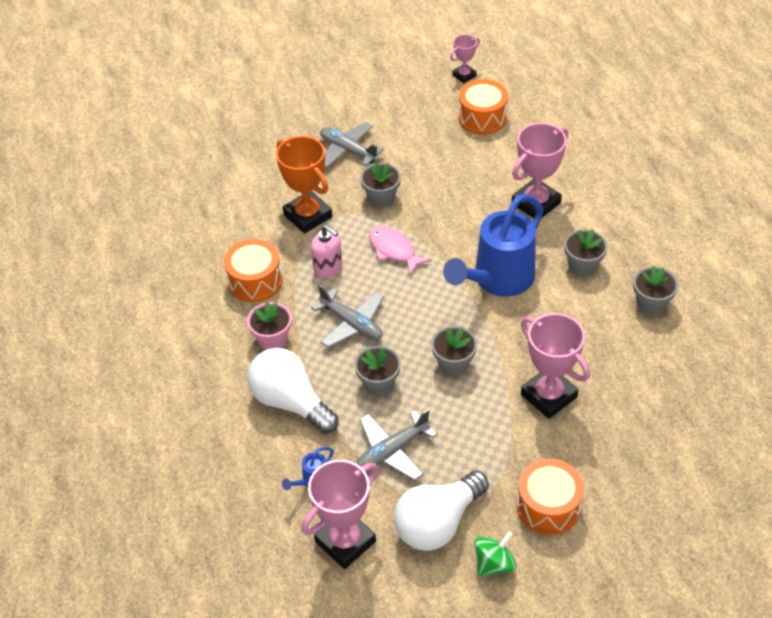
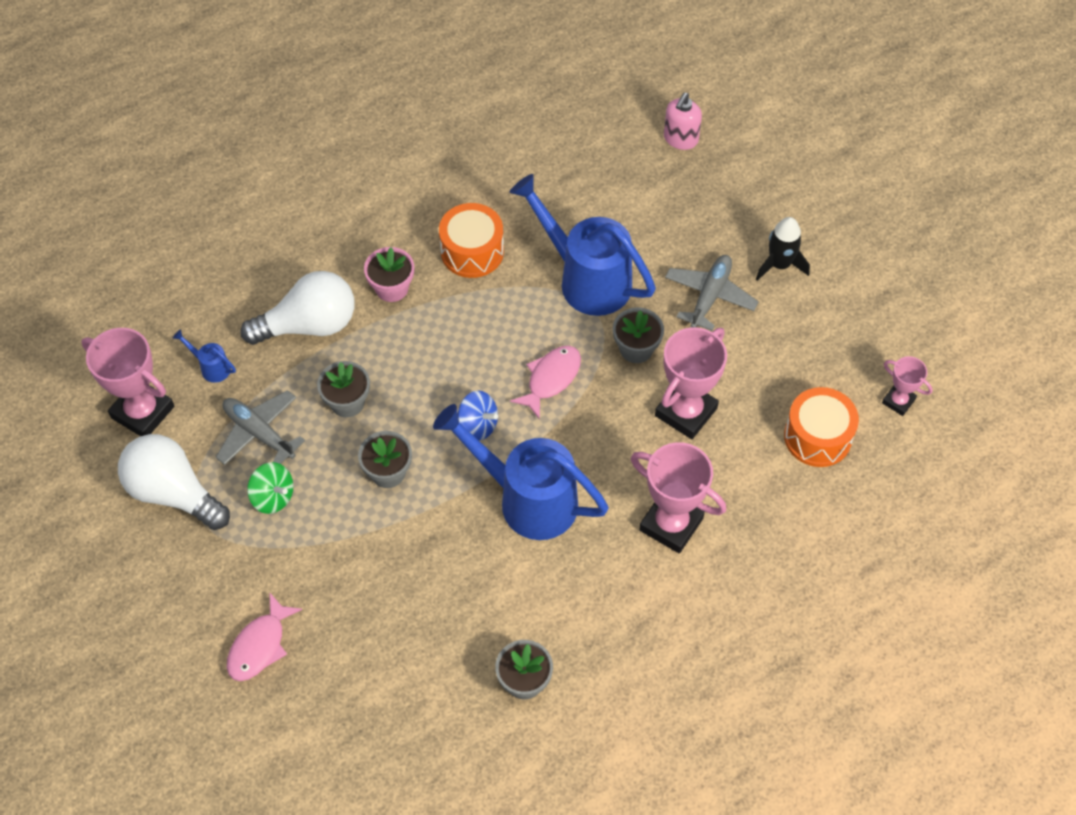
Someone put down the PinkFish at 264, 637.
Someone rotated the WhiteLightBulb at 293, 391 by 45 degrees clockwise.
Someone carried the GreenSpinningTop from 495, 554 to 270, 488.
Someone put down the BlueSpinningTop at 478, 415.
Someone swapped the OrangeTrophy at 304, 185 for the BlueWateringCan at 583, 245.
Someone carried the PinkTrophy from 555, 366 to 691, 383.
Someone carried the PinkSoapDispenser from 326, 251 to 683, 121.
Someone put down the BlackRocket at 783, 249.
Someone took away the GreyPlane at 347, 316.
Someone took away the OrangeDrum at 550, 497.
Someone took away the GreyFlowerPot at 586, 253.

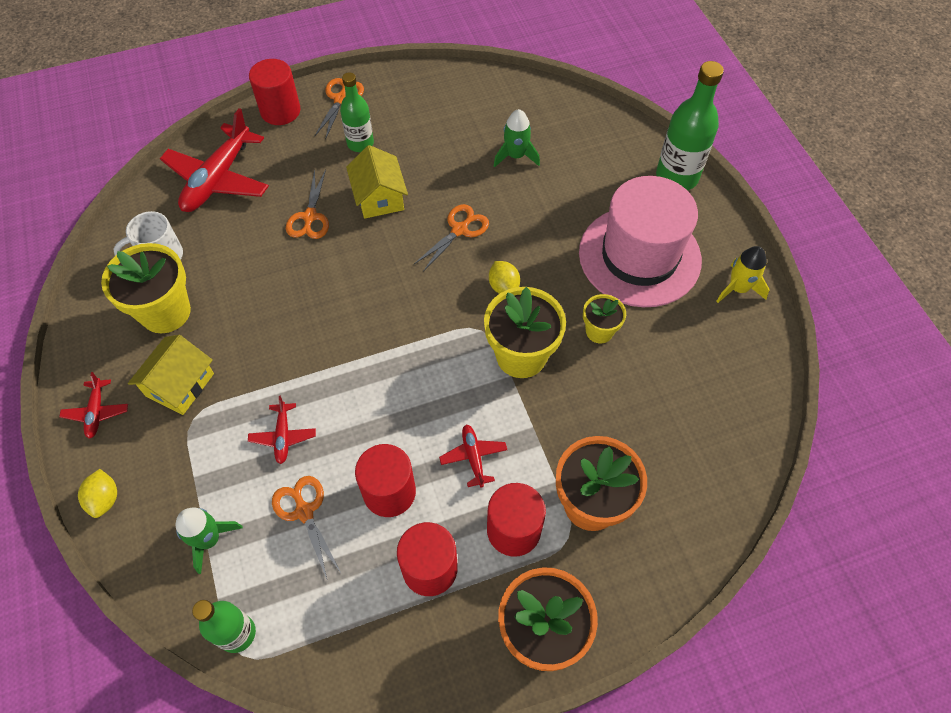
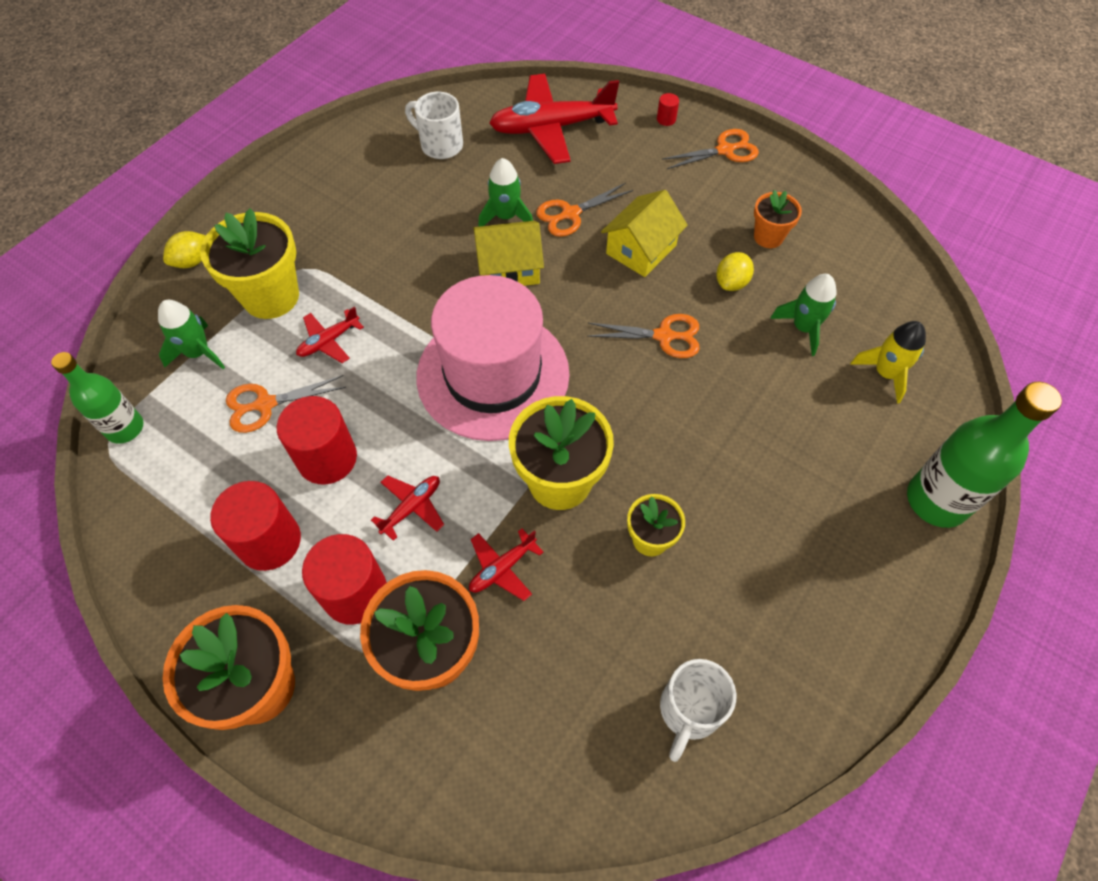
Someone carried the YellowFlowerPot from 146, 288 to 249, 263.
Someone rotated the OrangeScissors at 307, 527 by 135 degrees counterclockwise.
Someone carried the PinkHat from 640, 241 to 493, 358.
Someone carried the RedPlane from 93, 405 to 506, 565.
Someone carried the YellowHouse from 171, 375 to 508, 253.
Someone put down the GreenRocket at 505, 192.
Someone scaled the RedCylinder at 274, 92 by 0.42.
Someone put down the WhiteMug at 698, 710.
Someone carried the YellowLemon from 504, 277 to 735, 271.
Someone put down the OrangeFlowerPot at 778, 219.
Someone carried the YellowRocket from 743, 274 to 888, 362.
Someone took away the GreenBottle at 357, 112.

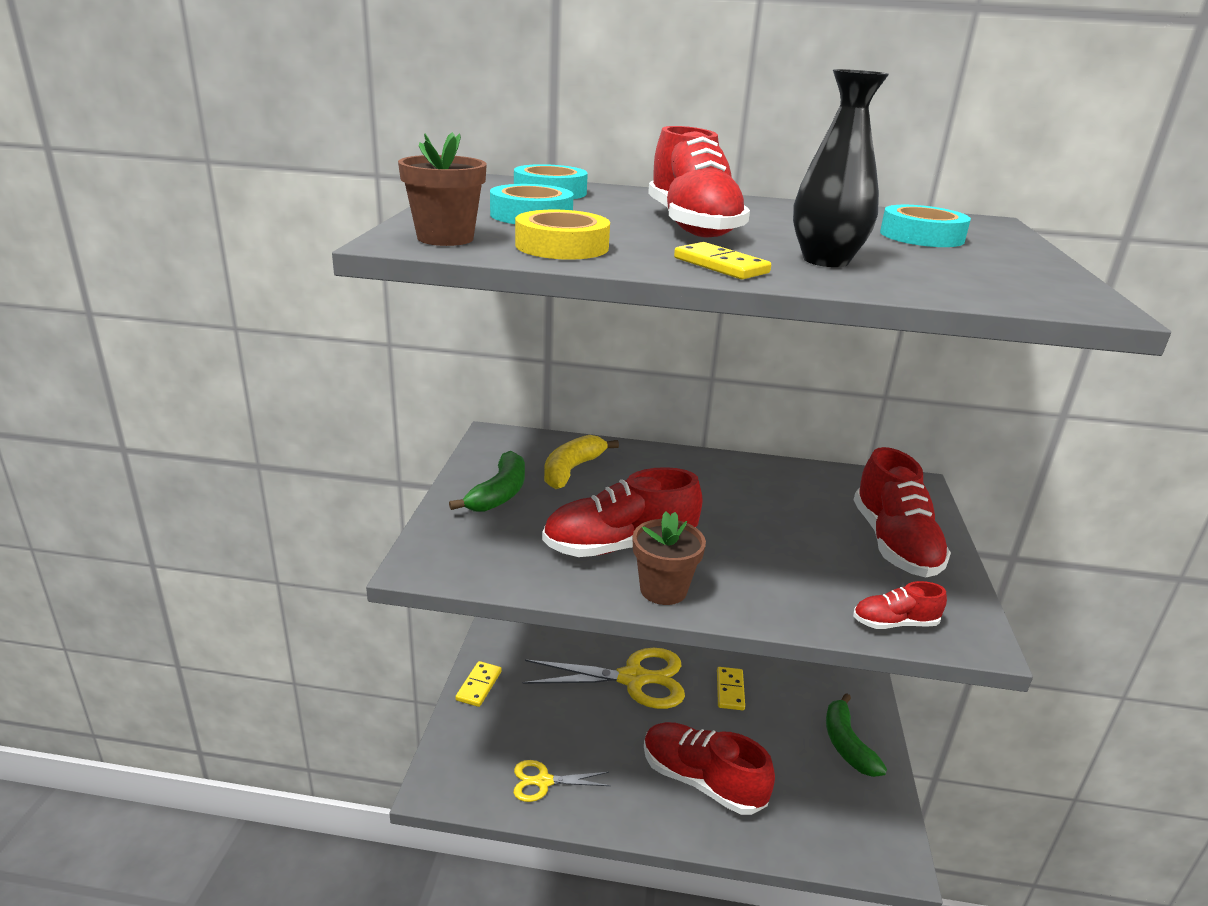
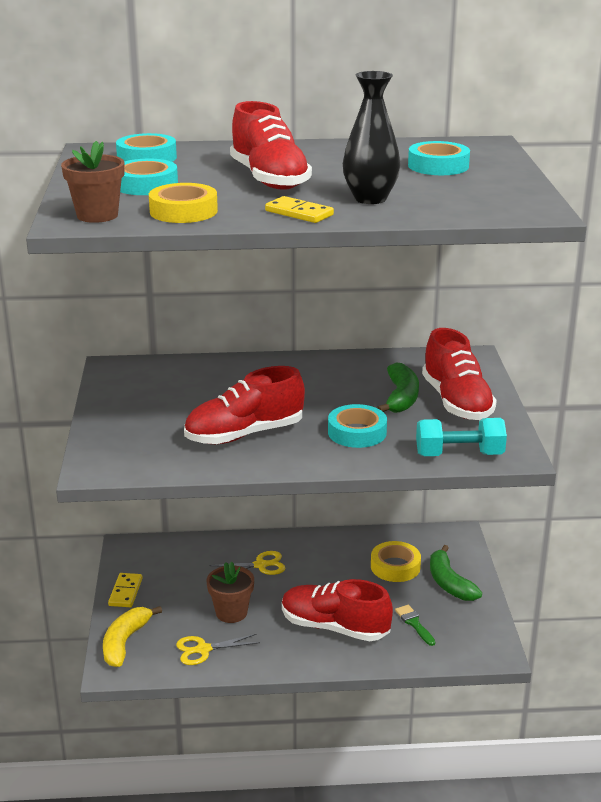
Someone carried the YellowBanana from 581, 462 to 132, 636.
Someone carried the BrownFlowerPot from 669, 558 to 230, 592.
Someone scaled the YellowScissors at 603, 678 by 0.52.
Someone put down the TurquoiseTape at 357, 426.
Someone put down the YellowTape at 396, 561.
Someone carried the GreenBanana from 487, 481 to 398, 388.
Someone put down the GreenBrush at 415, 625.
Someone swapped the RedShoe at 900, 605 for the TurquoiseDumbbell at 461, 437.
Someone took away the YellowDomino at 731, 688.

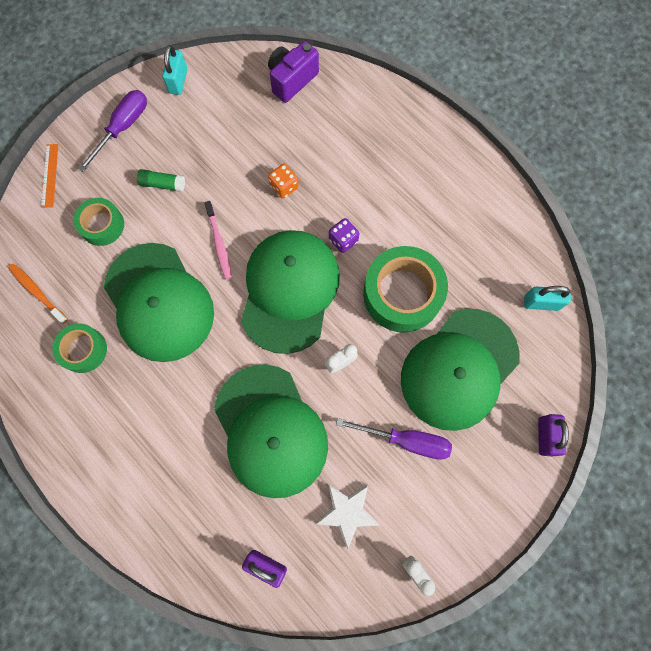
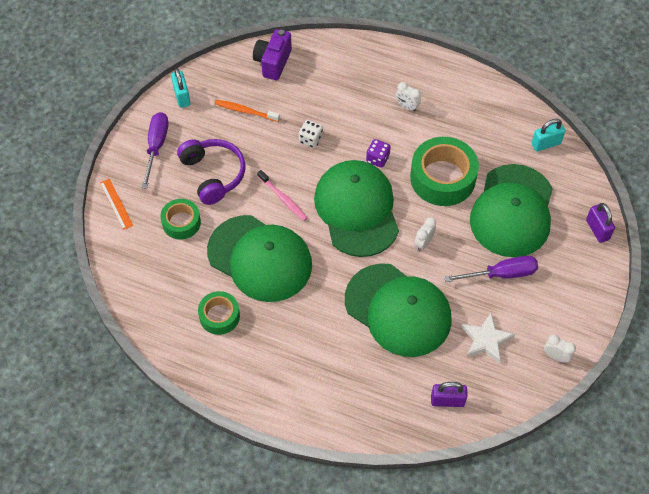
Someone swapped the GreenGlueStick at 161, 180 for the PurpleHeadphones at 211, 172.
Someone carried the OrangeToothbrush from 38, 293 to 247, 111.
Someone repainted the OrangeDice at 283, 181, which became the WhiteDice at 311, 134.
Someone put down the WhiteClock at 408, 96.

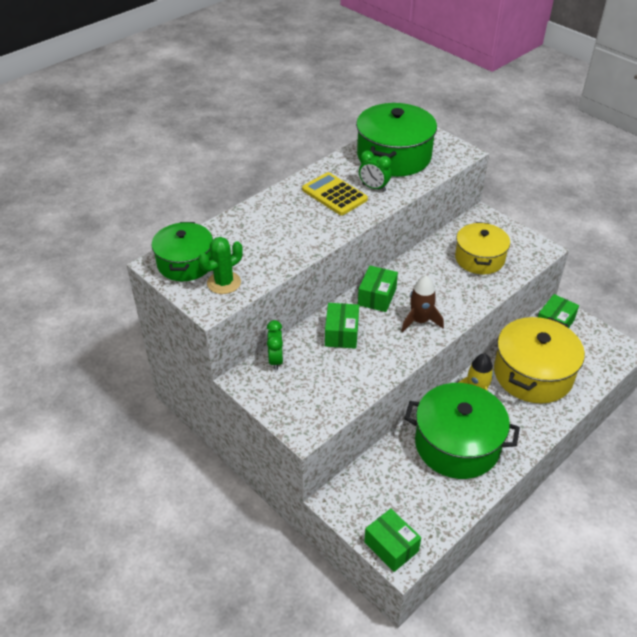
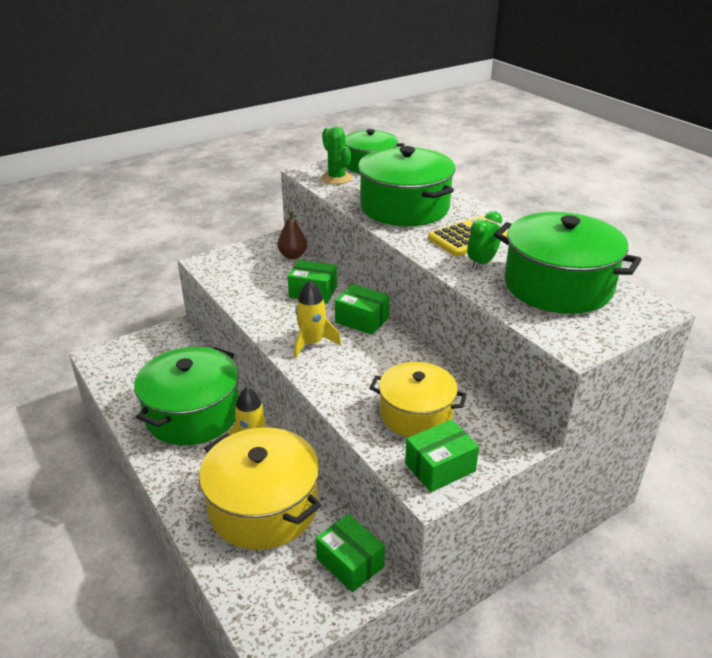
Someone swapped the GreenClock at 275, 345 for the BrownPear at 292, 235.
Someone repainted the BrownRocket at 422, 303, which became the YellowRocket at 317, 319.
Someone put down the GreenPot at 406, 186.
Someone carried the GreenBox from 392, 540 to 442, 455.

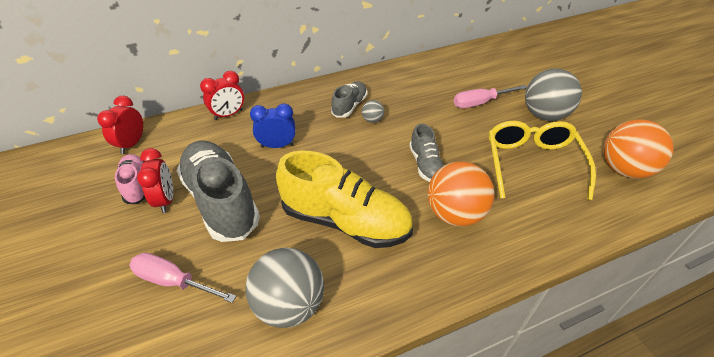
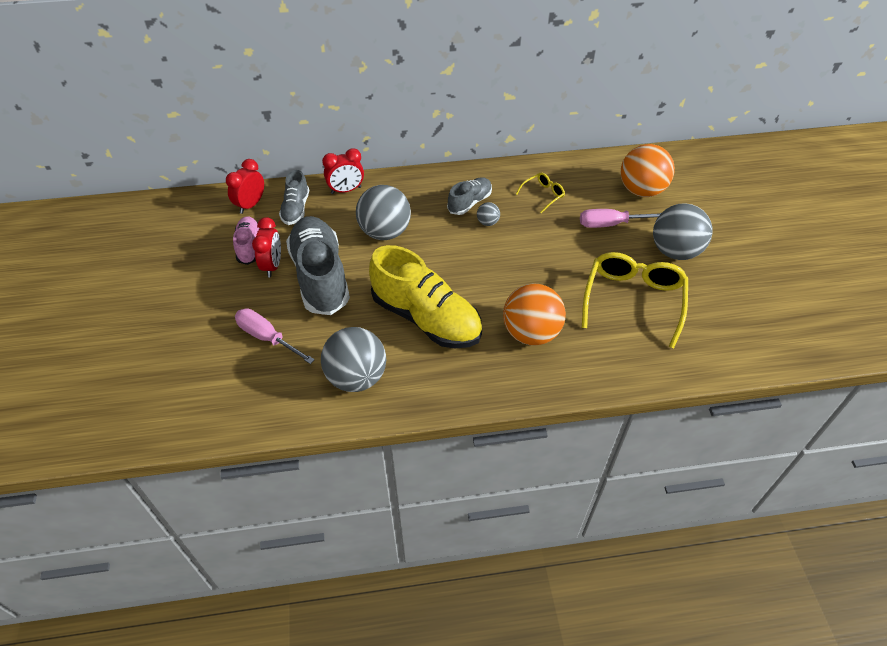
Someone carried the GreyShoe from 426, 153 to 294, 197.
Someone swapped the BlueClock at 272, 125 for the GreyBall at 383, 212.
Someone put down the YellowGlasses at 540, 192.
Someone carried the OrangeBall from 638, 149 to 647, 170.

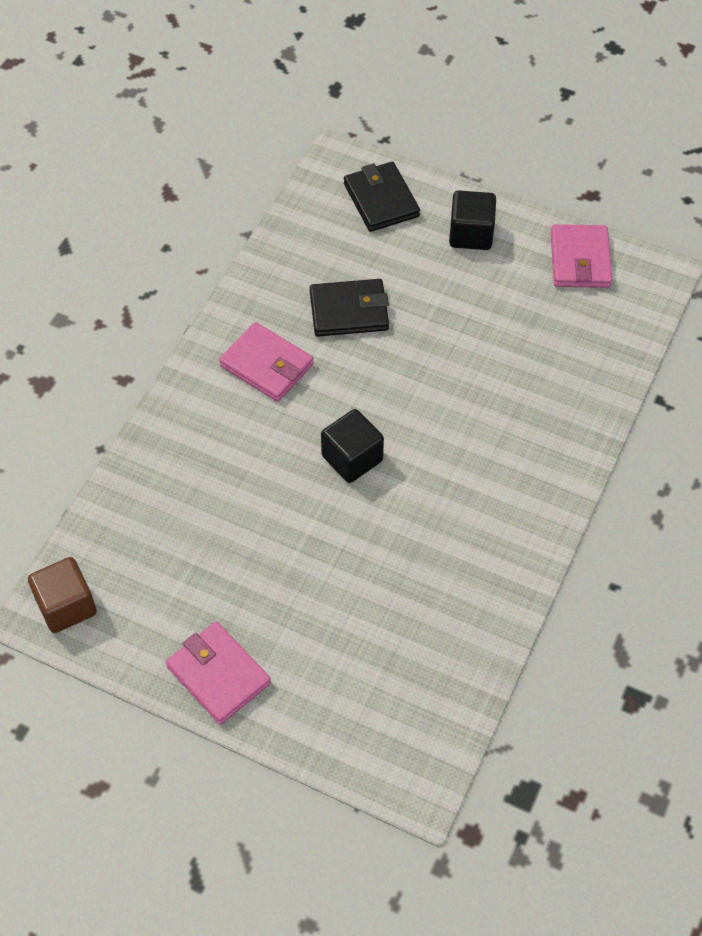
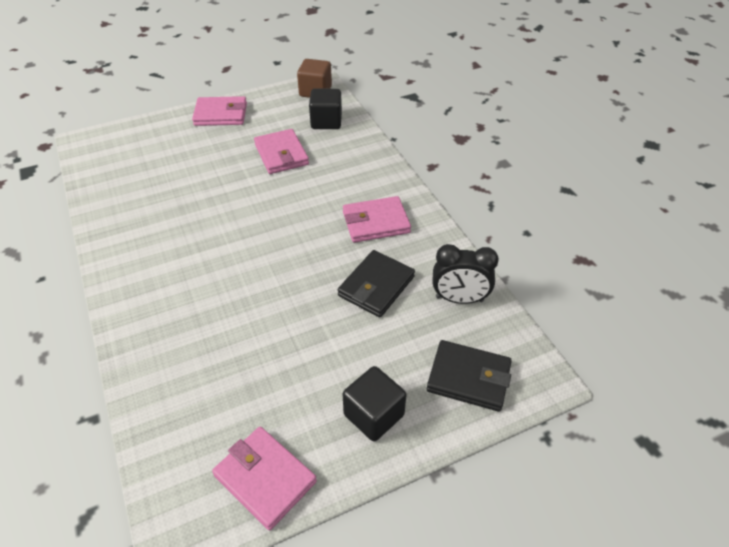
Someone put down the PinkWallet at 281, 151.
Someone carried the BlackCube from 352, 446 to 325, 109.
Someone put down the BlackClock at 466, 274.

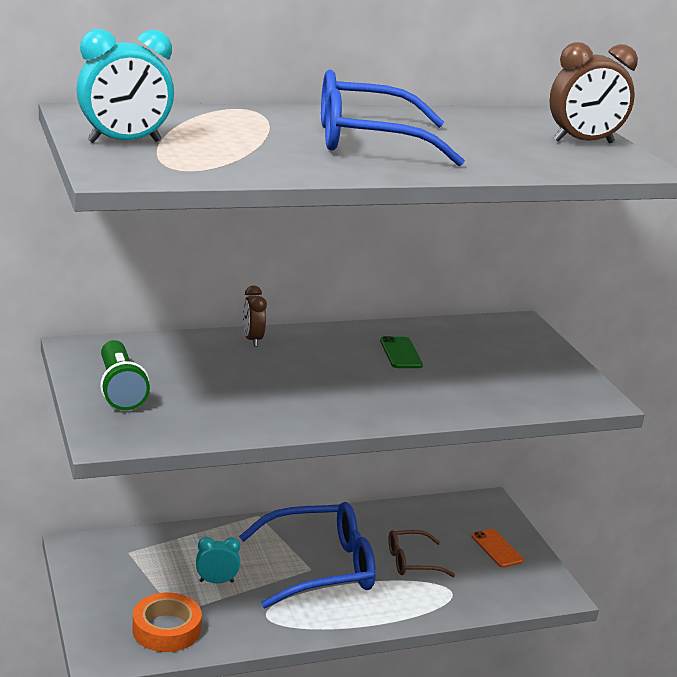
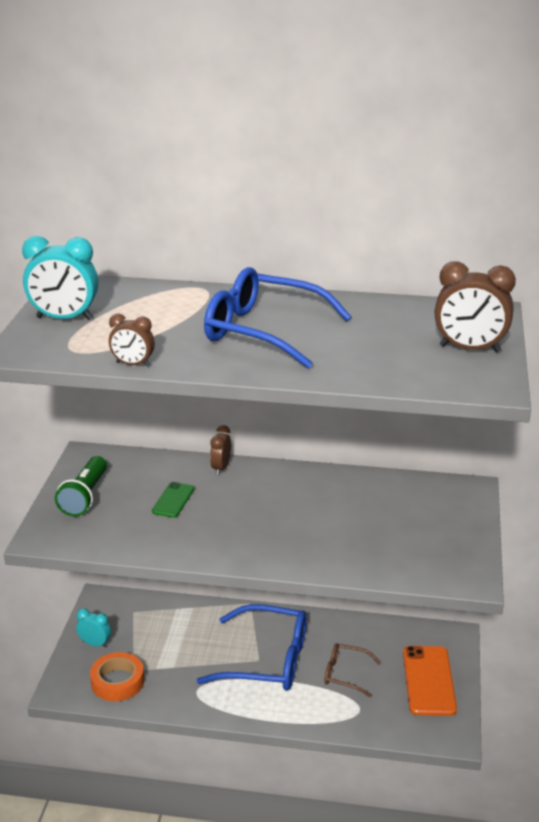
Someone carried the TurquoiseClock from 218, 560 to 93, 628.
Someone put down the BrownClock at 132, 340.
Someone carried the GreenPhone from 401, 352 to 173, 500.
Someone scaled the OrangePhone at 497, 548 by 1.78.

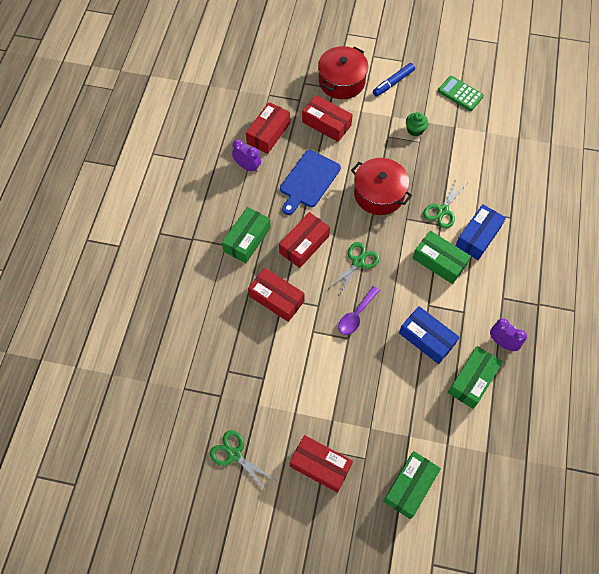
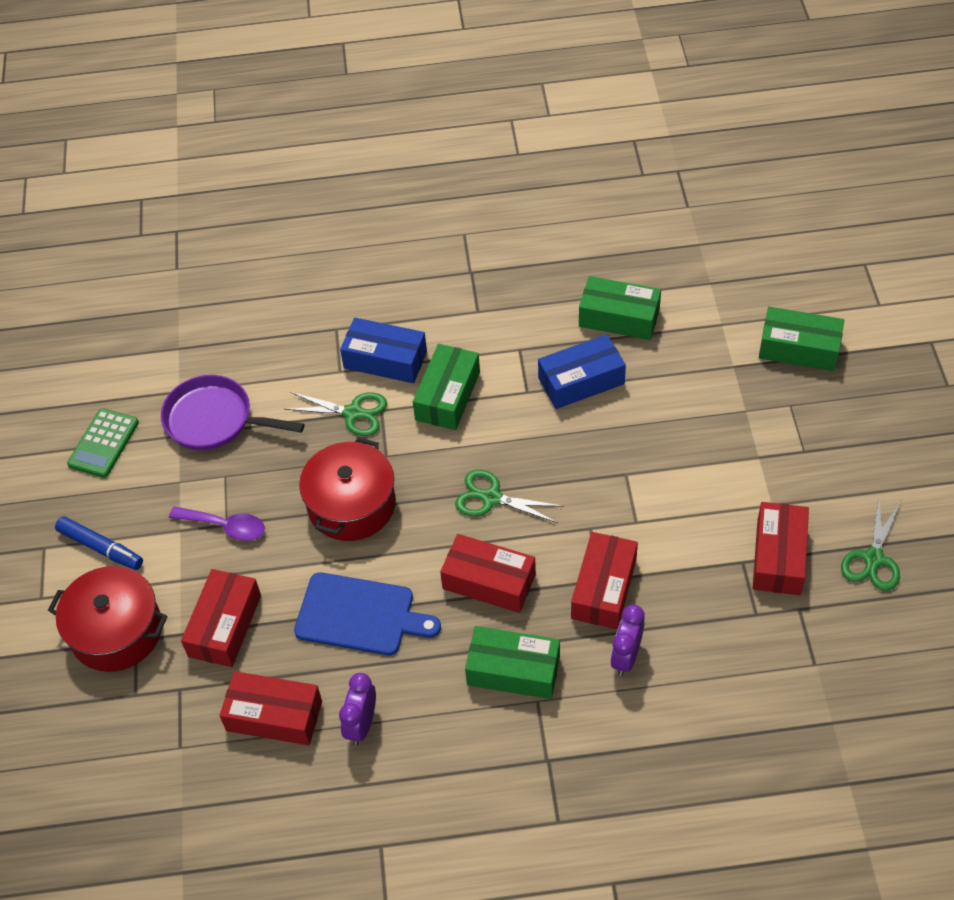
Someone put down the PurplePan at 233, 412.
Someone carried the PurpleSpoon from 359, 310 to 217, 523.
Someone rotated the BlueBox at 429, 335 by 45 degrees clockwise.
Someone carried the PurpleClock from 508, 334 to 627, 640.
Someone carried the RedBox from 321, 464 to 781, 548.
Someone took away the GreenCupcake at 417, 124.

